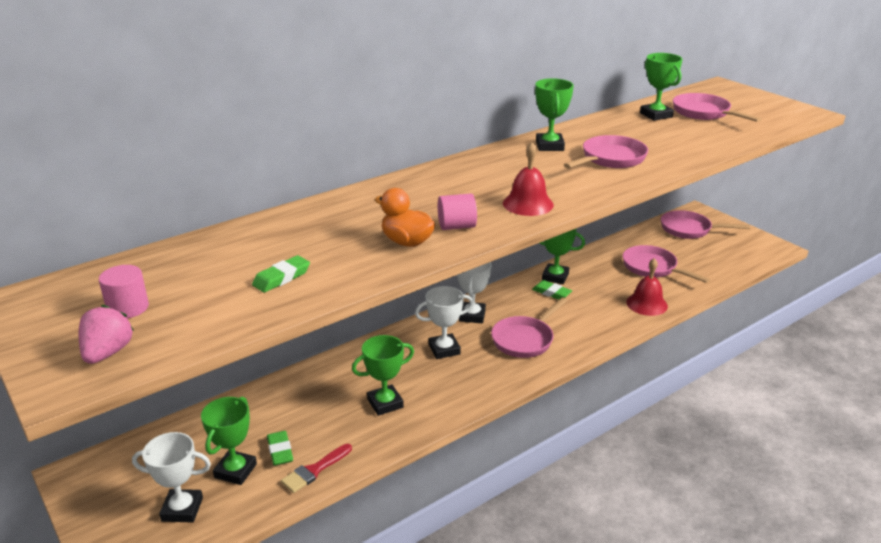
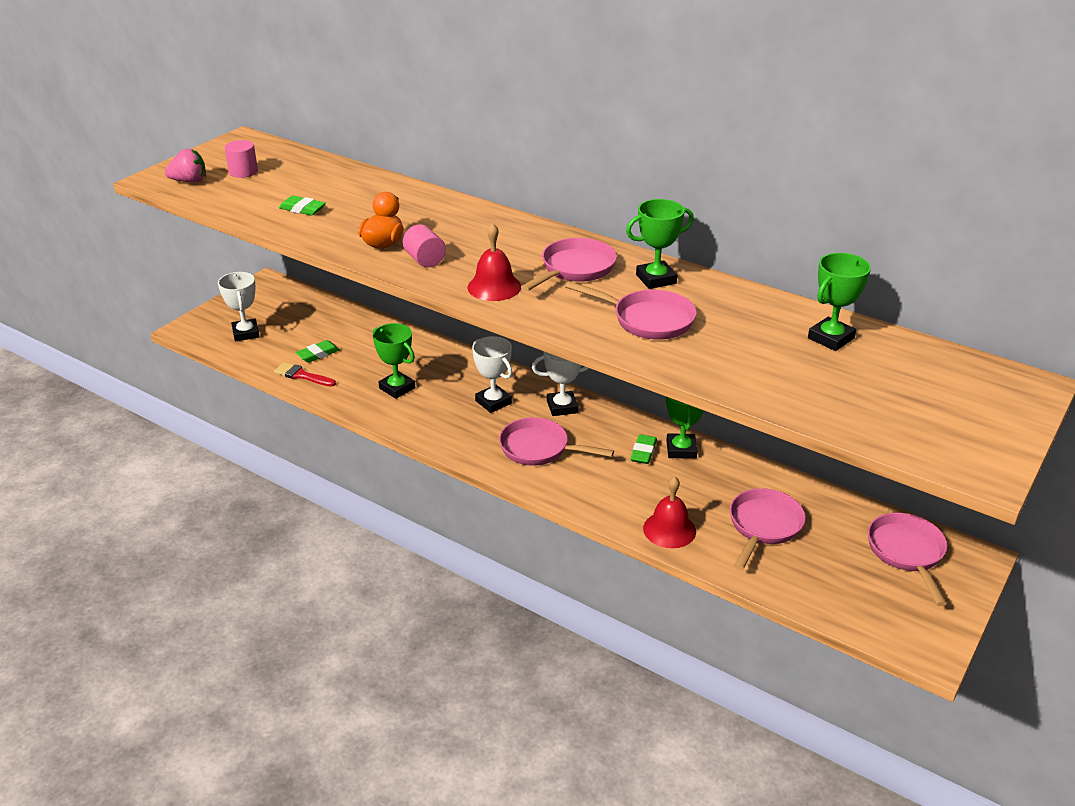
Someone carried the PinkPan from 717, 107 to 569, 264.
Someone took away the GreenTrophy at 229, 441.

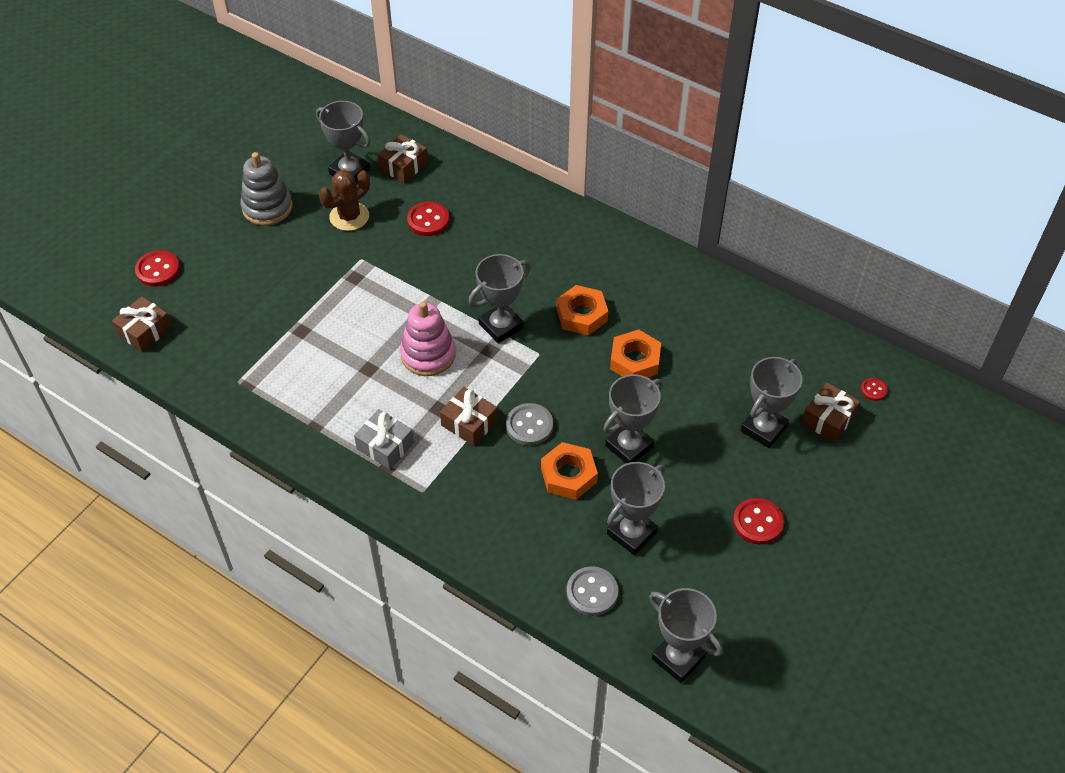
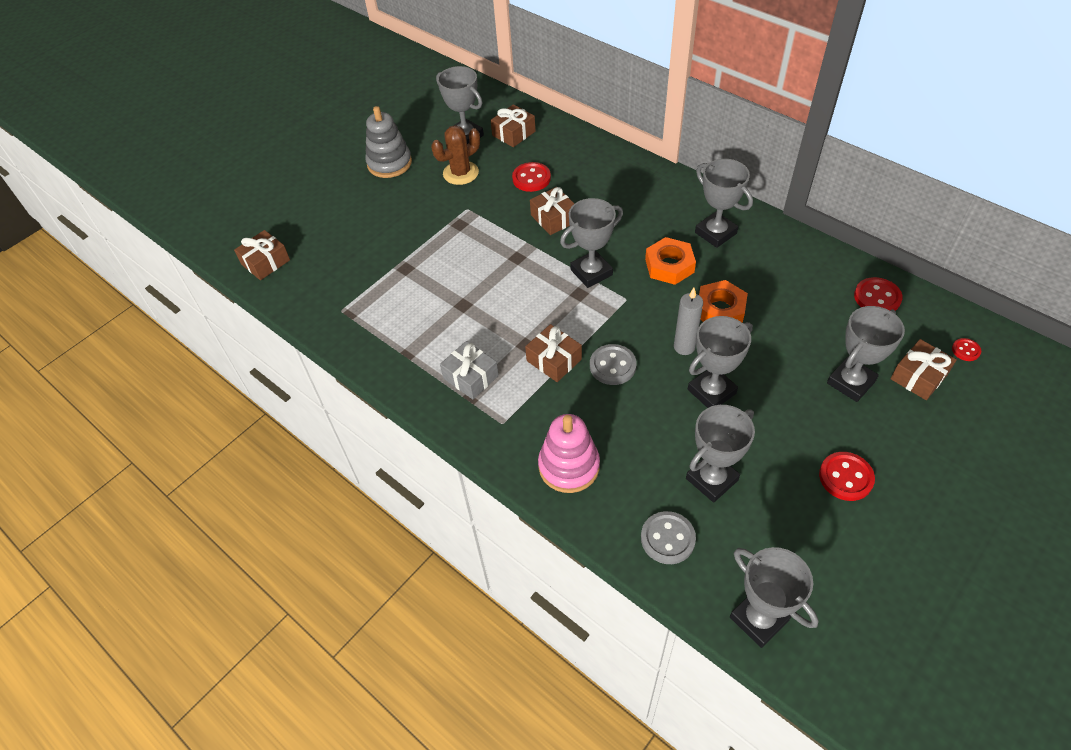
Someone put down the BrownGift at 552, 211.
Someone carried the PinkStackingToy from 428, 338 to 569, 453.
Someone put down the GreyCandle at 688, 321.
Someone put down the GreyTrophy at 724, 203.
Someone carried the RedButton from 157, 268 to 878, 294.
Someone took away the OrangeNut at 569, 471.

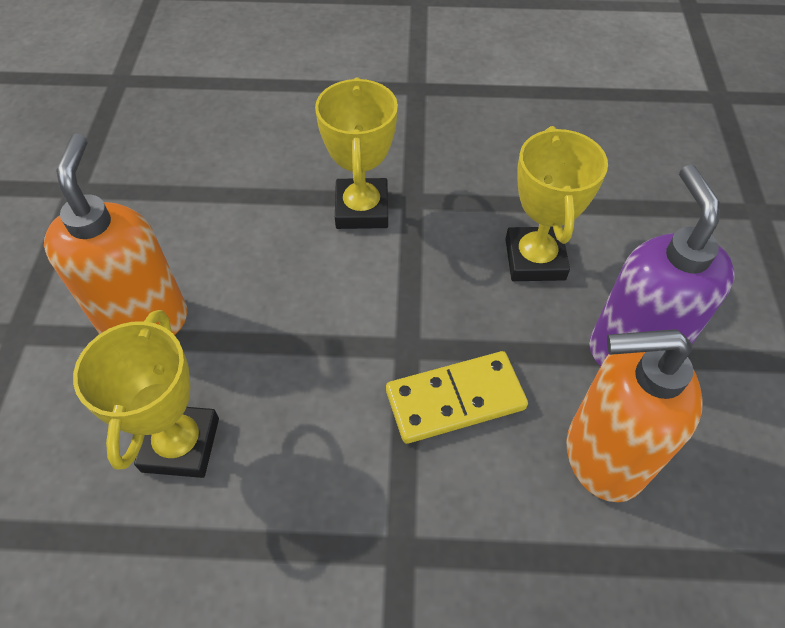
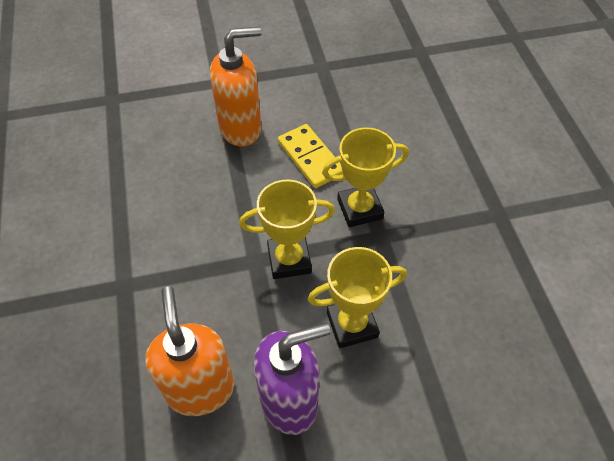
Someone carried the YellowTrophy from 146, 394 to 287, 229.
Someone carried the YellowDomino from 457, 397 to 310, 156.

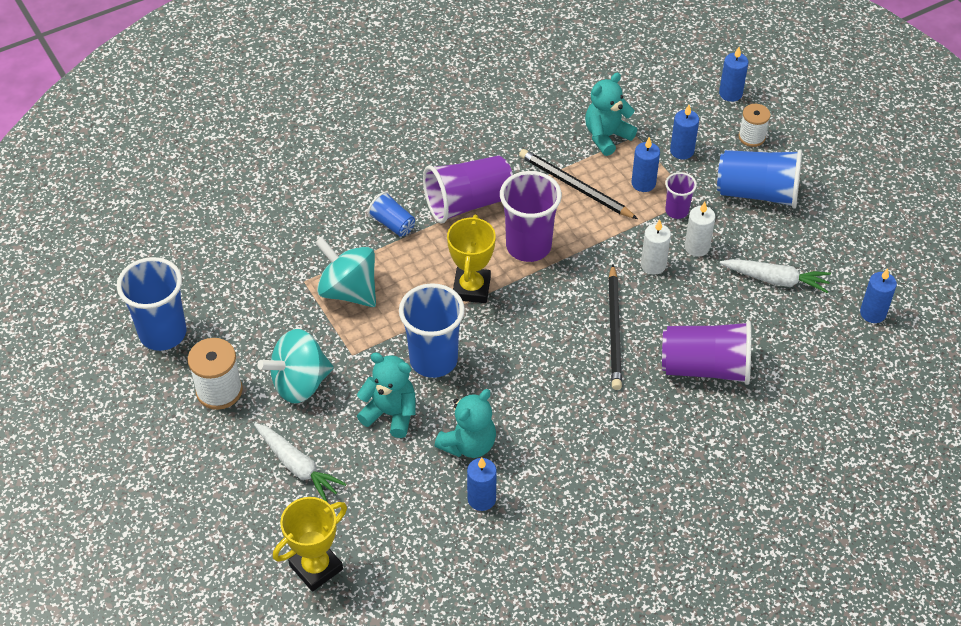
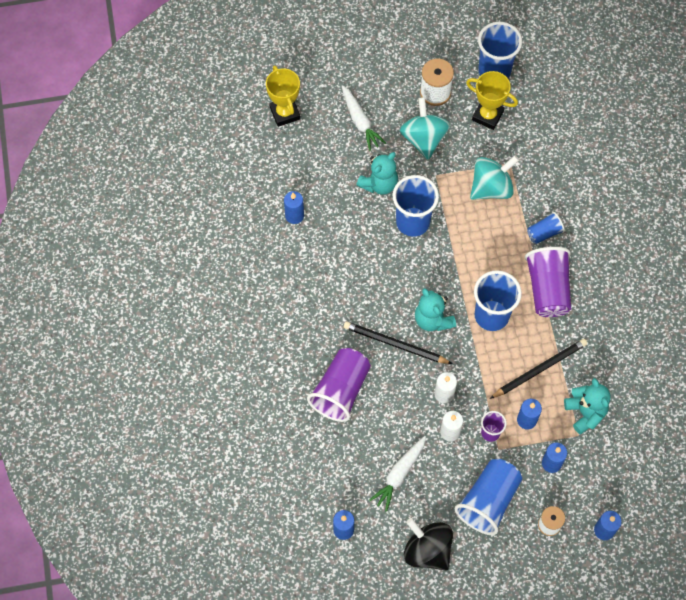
Someone rotated the WhiteCarrot at 300, 462 by 90 degrees counterclockwise.
Someone put down the BlackSpinningTop at 428, 544.
Someone carried the TurquoiseTeddyBear from 465, 423 to 435, 309.
Someone carried the YellowTrophy from 471, 259 to 492, 100.
Someone repainted the PurpleCup at 531, 216, which became the BlueCup at 498, 300.

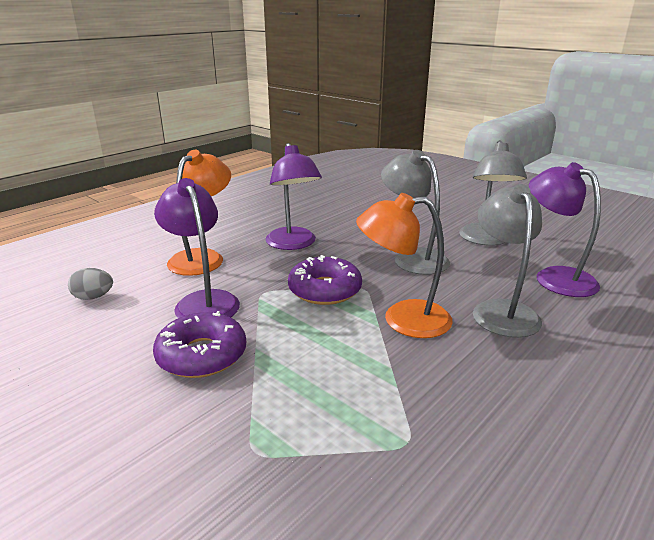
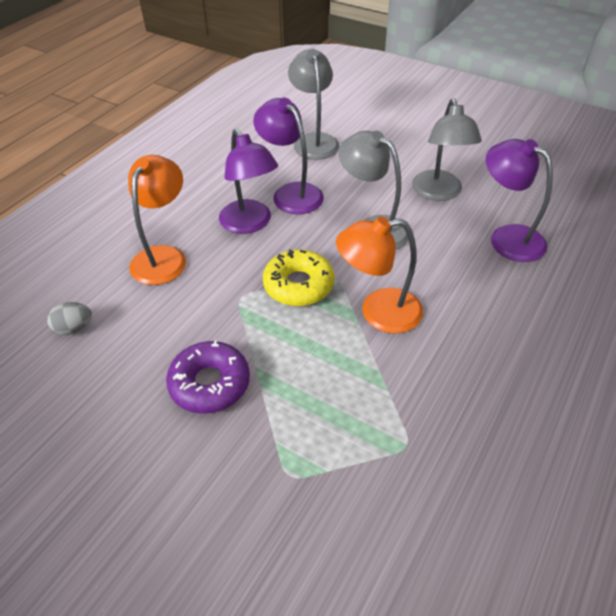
Someone carried the PurpleLamp from 197, 248 to 288, 155.
Someone repainted the PurpleDonut at 325, 280, which became the YellowDonut at 298, 277.
Someone carried the GreyLamp from 507, 261 to 313, 104.

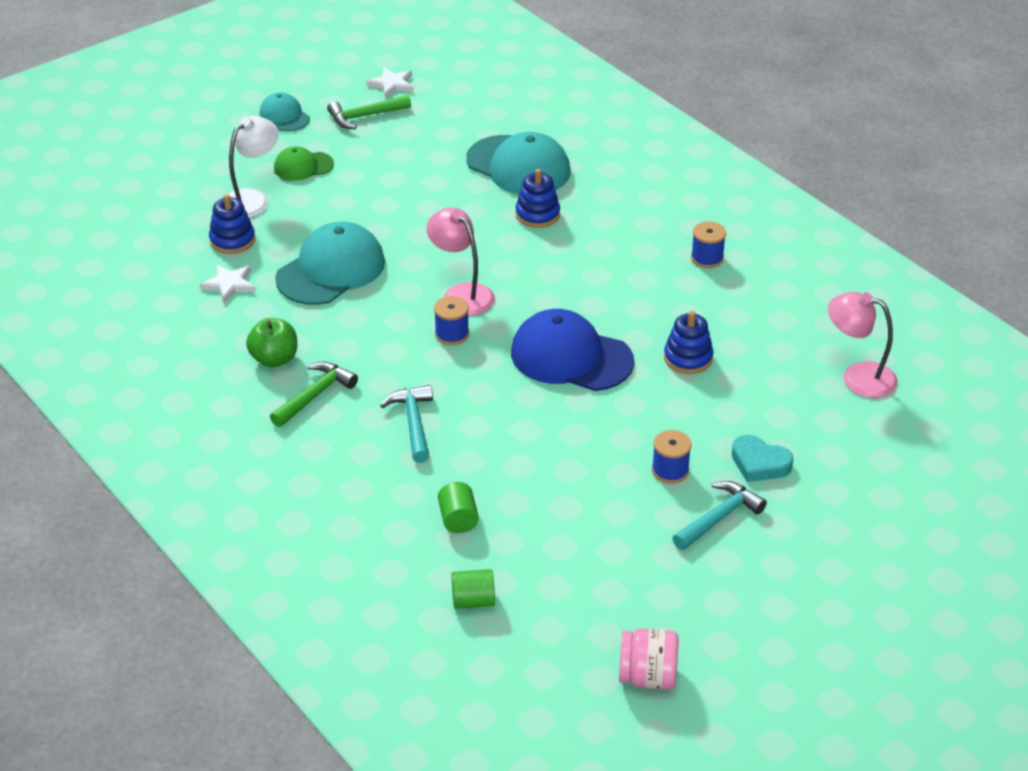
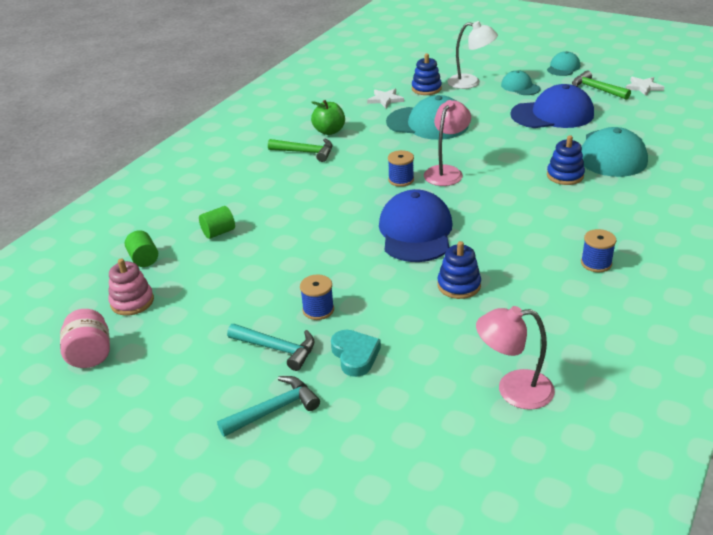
Someone put down the PinkStackingToy at 131, 287.
Someone carried the TurquoiseHammer from 406, 424 to 268, 406.
Someone rotated the TurquoiseHeart at 763, 458 by 150 degrees clockwise.
Someone rotated the PinkLamp at 863, 345 by 90 degrees counterclockwise.
Someone repainted the GreenCap at 304, 163, which became the TurquoiseCap at 521, 82.
Someone put down the BlueCap at 552, 106.

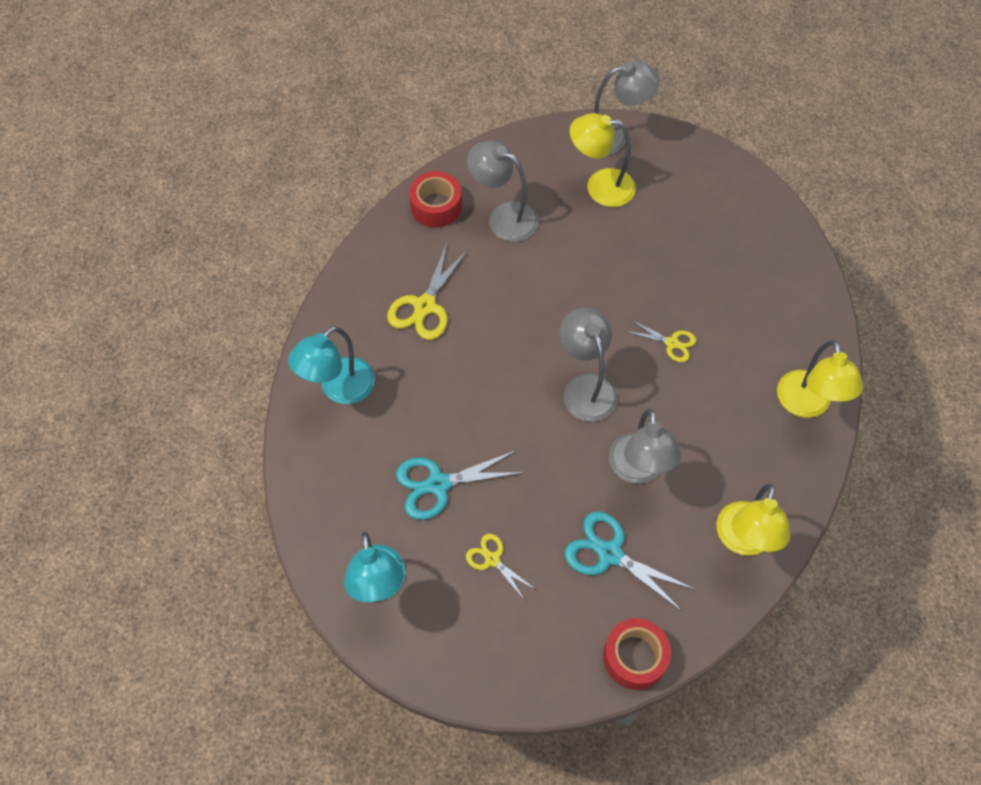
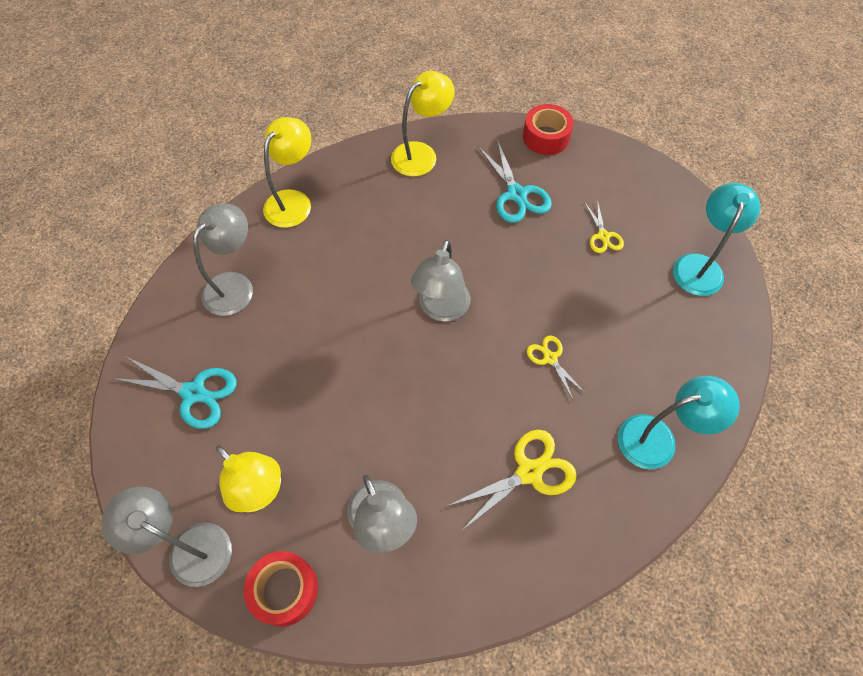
Someone carried the TurquoiseScissors from 460, 485 to 174, 392.
Someone carried the GreyLamp from 645, 446 to 223, 260.
Someone carried the RedTape from 435, 199 to 281, 588.
Someone carried the YellowScissors from 660, 341 to 556, 367.

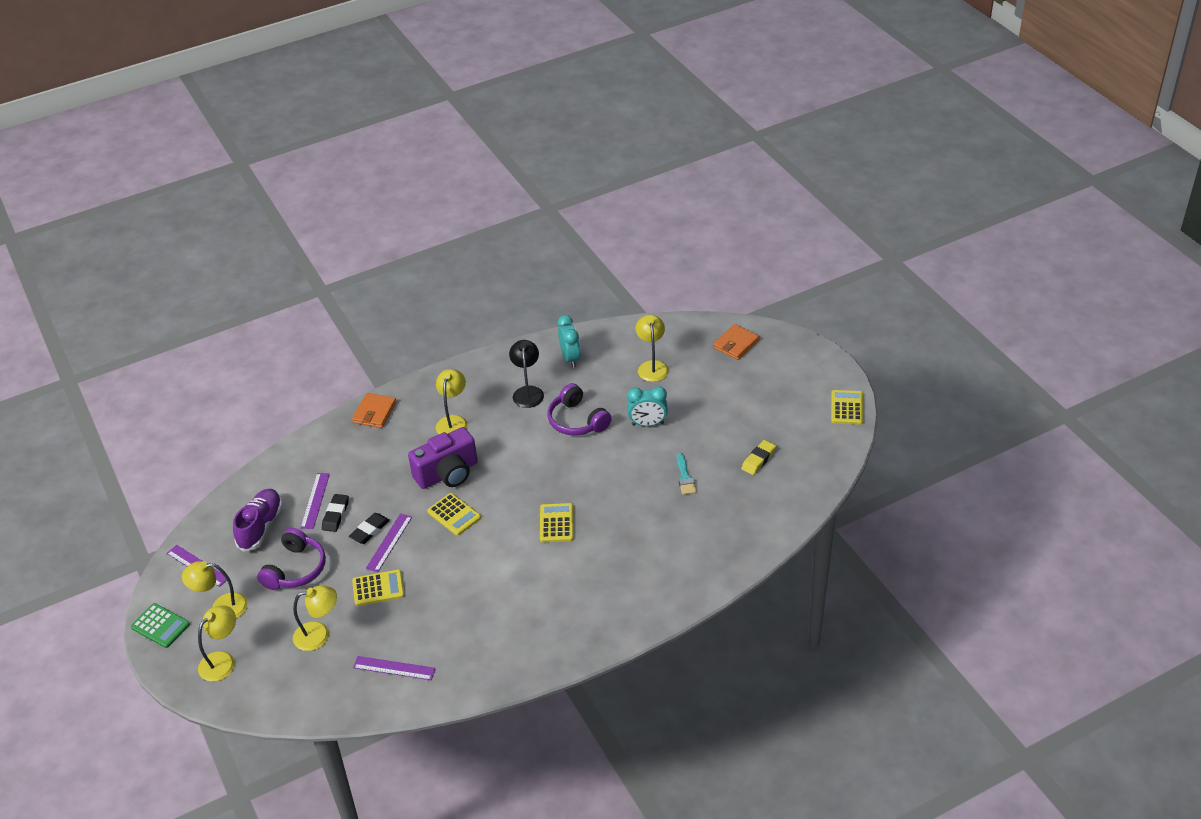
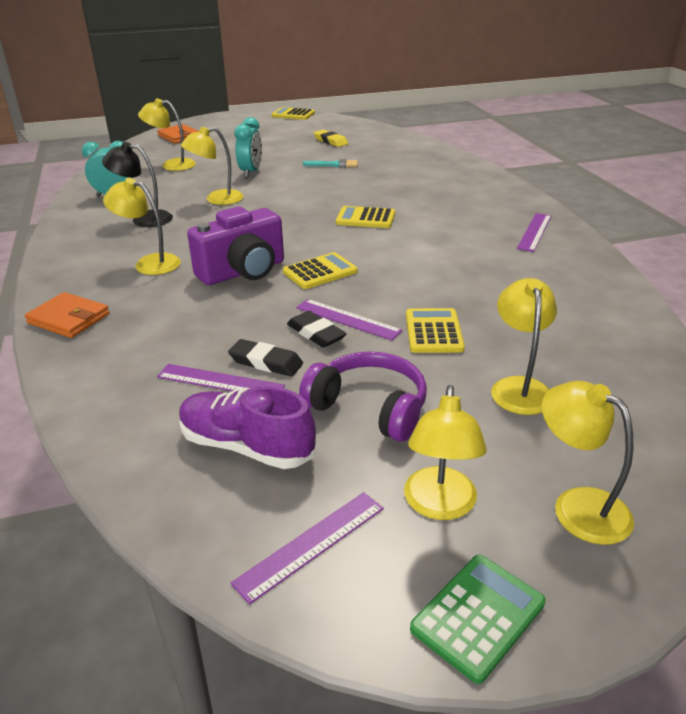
Someone swapped the PurpleHeadphones at 579, 409 for the YellowLamp at 212, 166.
Someone rotated the PurpleCamera at 443, 458 by 75 degrees clockwise.
Someone carried the PurpleRuler from 394, 668 to 534, 232.

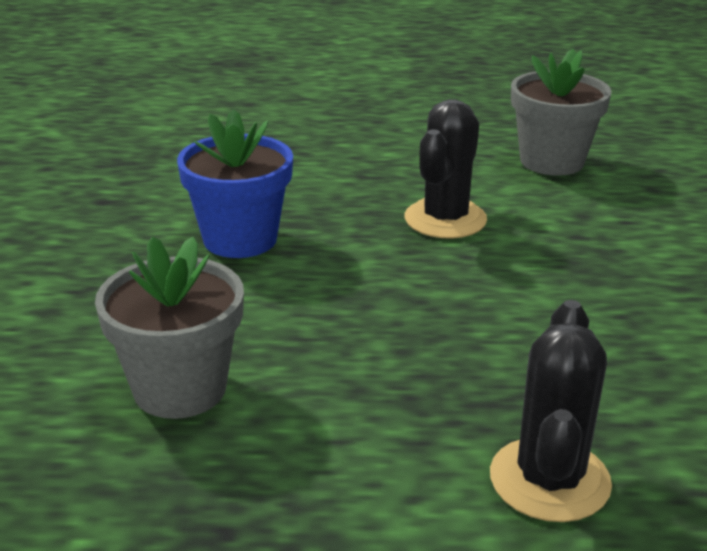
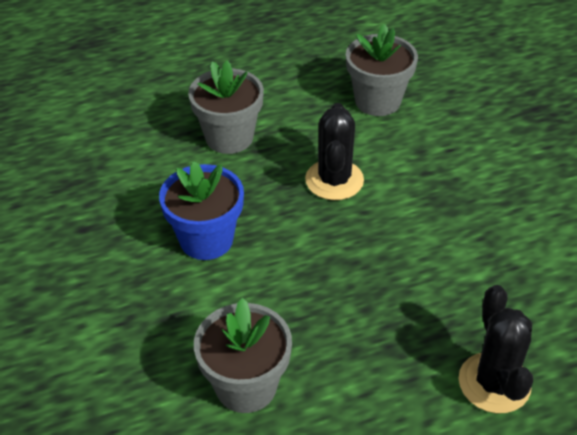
Someone put down the GreyFlowerPot at 226, 107.

